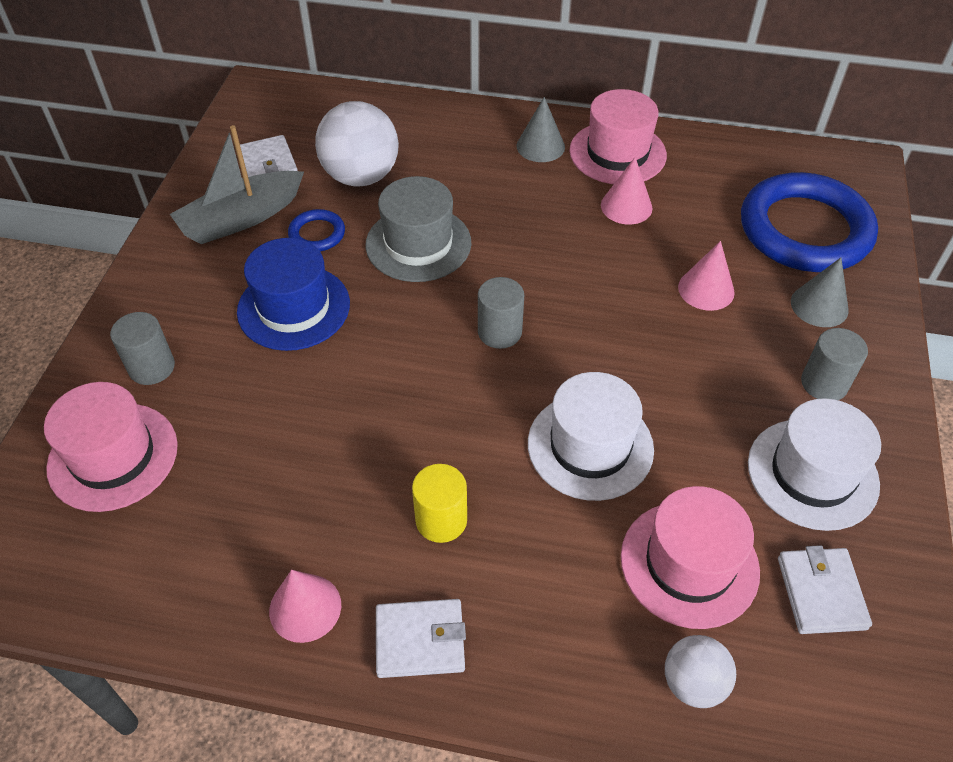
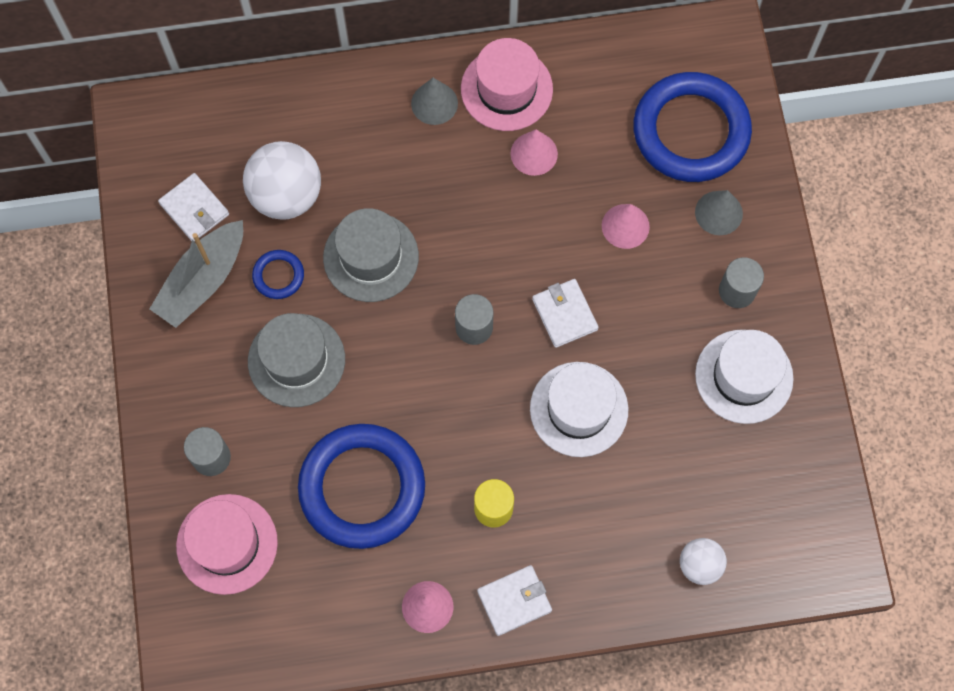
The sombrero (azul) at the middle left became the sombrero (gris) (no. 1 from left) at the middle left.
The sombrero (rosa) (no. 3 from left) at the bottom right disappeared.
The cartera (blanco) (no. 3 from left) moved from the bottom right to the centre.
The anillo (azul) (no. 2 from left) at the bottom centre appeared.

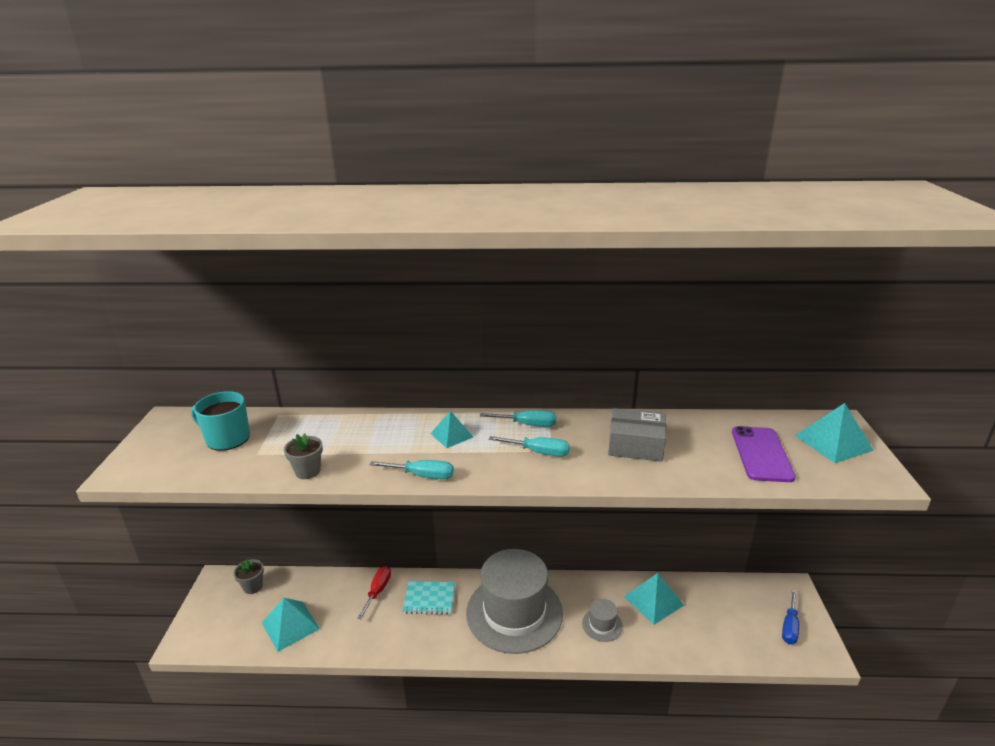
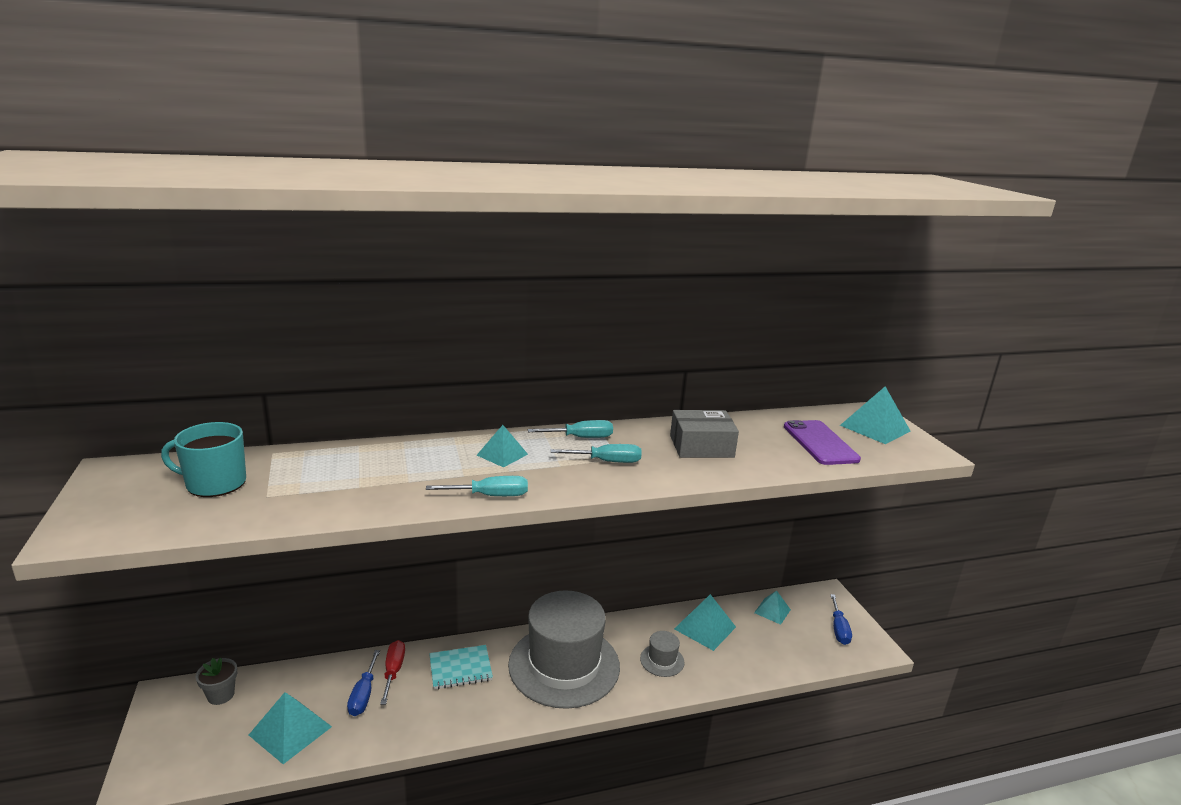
The maceta (gris) (no. 2 from left) at the middle left disappeared.
The destornillador (azul) (no. 1 from left) at the bottom left appeared.
The pirámide (turquesa) (no. 4 from left) at the bottom centre appeared.

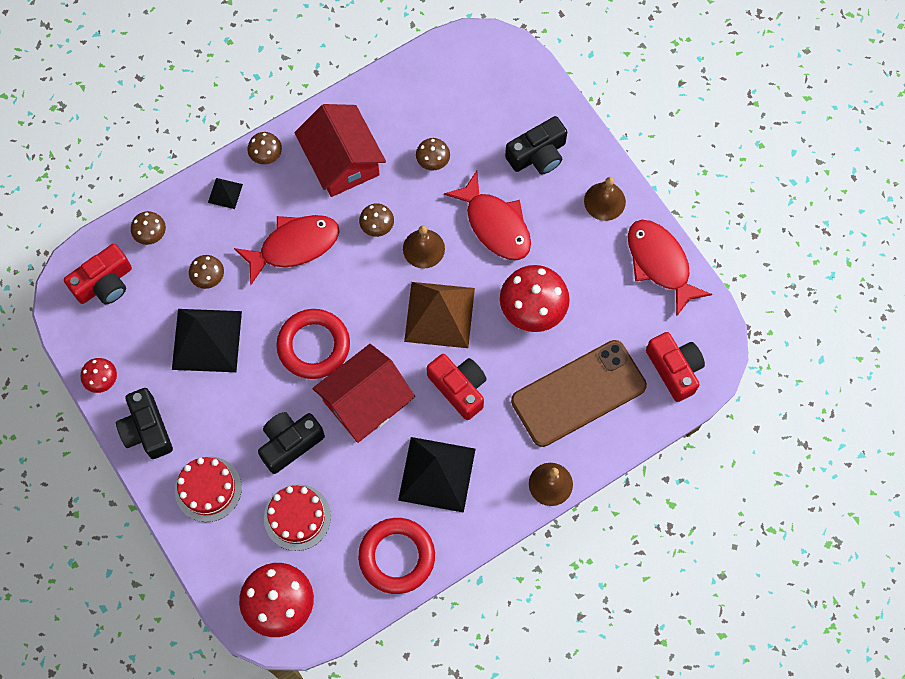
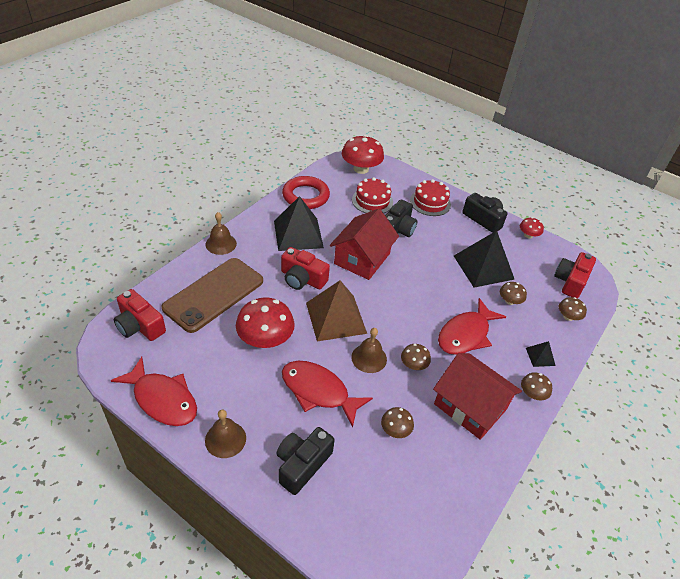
The anillo (rojo) (no. 1 from left) at the centre disappeared.

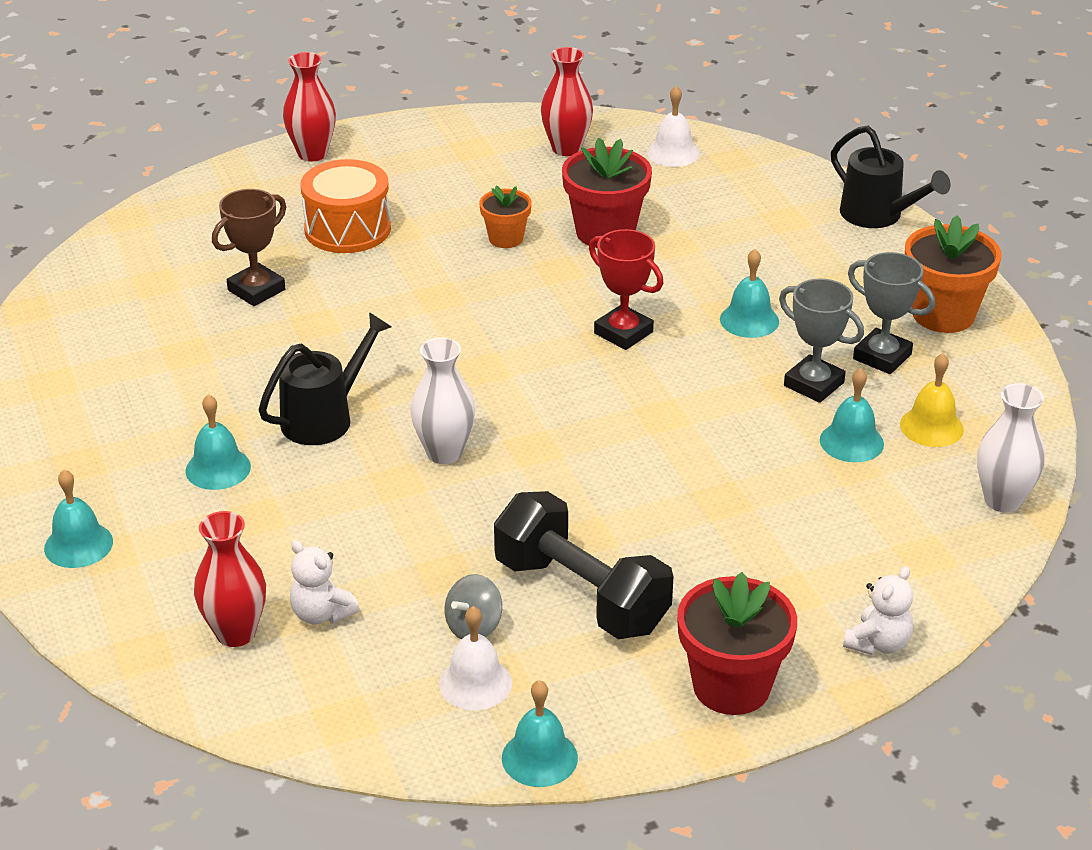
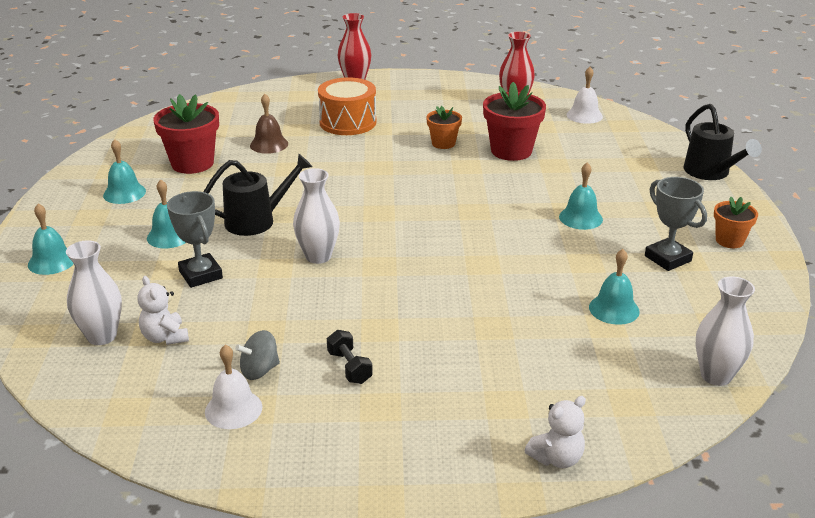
The florero (rojo) (no. 1 from left) at the bottom left became the florero (blanco) (no. 1 from left) at the middle left.
The trofeo (marrón) at the top left was replaced by the campana (marrón) at the top left.
The mancuerna (negro) at the centre changed to 0.43 times the size.
The campana (turquesa) (no. 3 from left in the first image) moved from the bottom centre to the top left.
The trofeo (rojo) at the centre disappeared.
The maceta (rojo) (no. 2 from left in the first image) moved from the bottom right to the top left.
The trofeo (gris) (no. 1 from left) moved from the middle right to the middle left.
The campana (amarillo) at the middle right disappeared.
The maceta (naranja) (no. 2 from left) at the top right changed to 0.58 times the size.

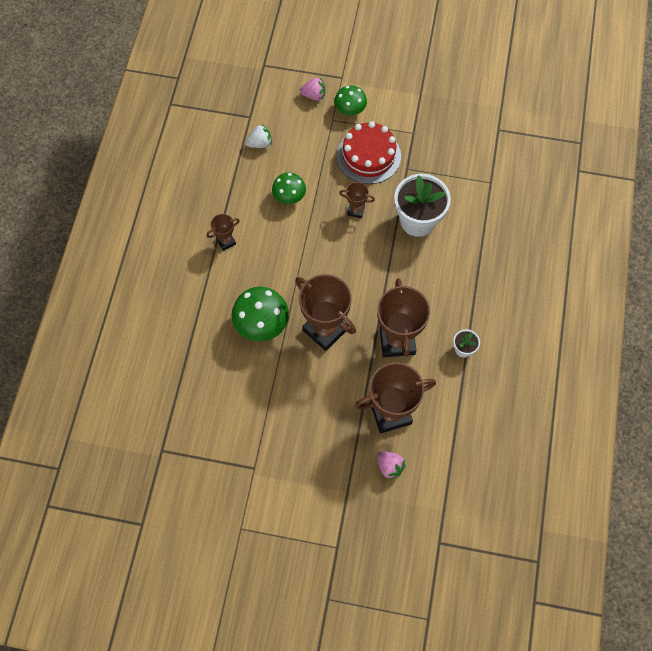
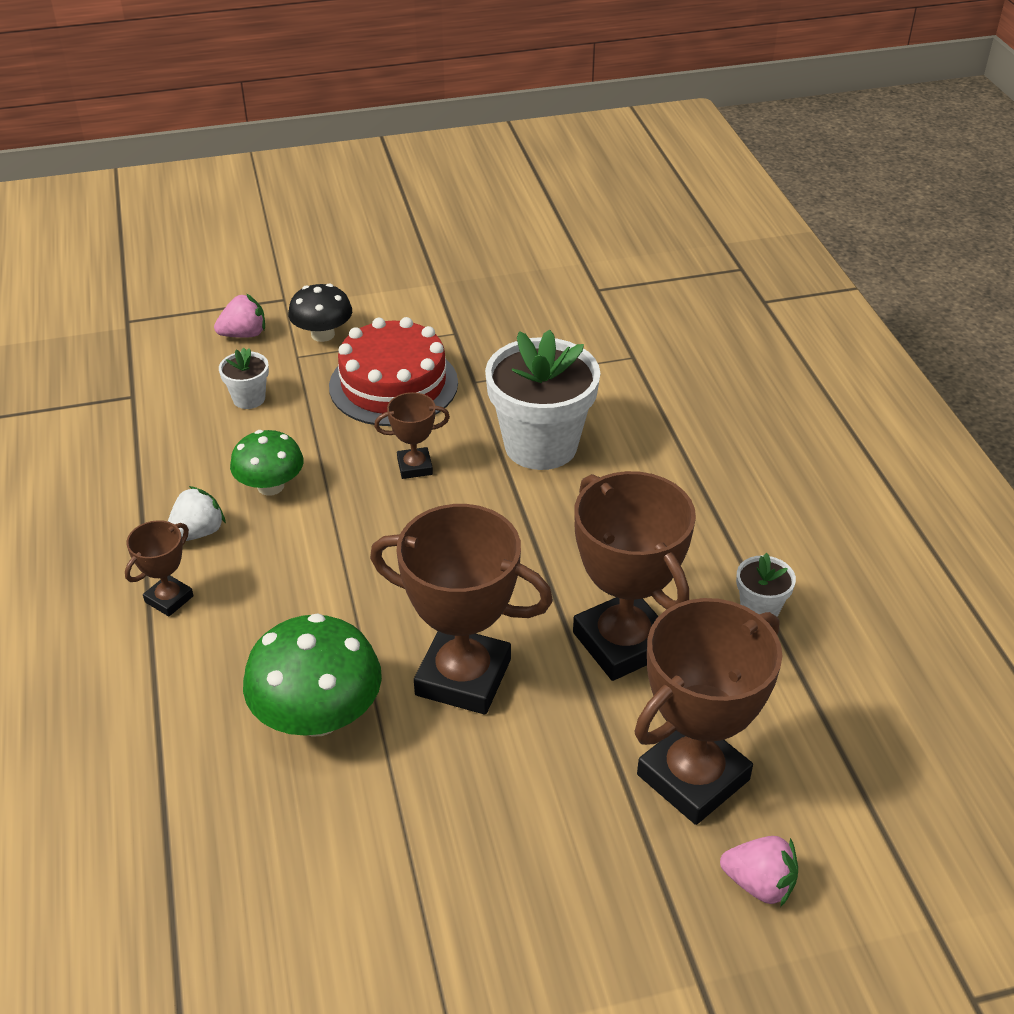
The fresa (blanco) moved from the top centre to the middle left.
The seta (verde) (no. 3 from left) at the top centre became the seta (negro) at the top left.
The maceta (blanco) (no. 1 from left) at the middle left appeared.

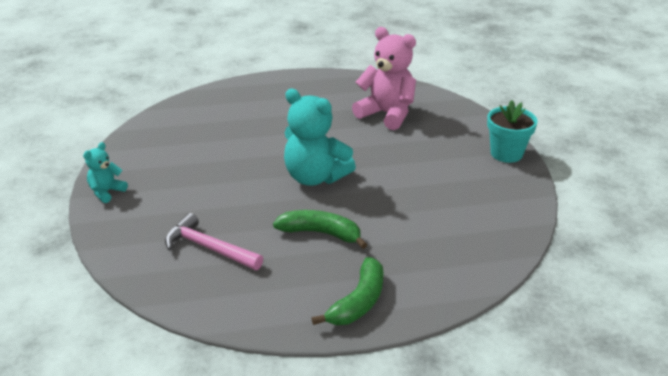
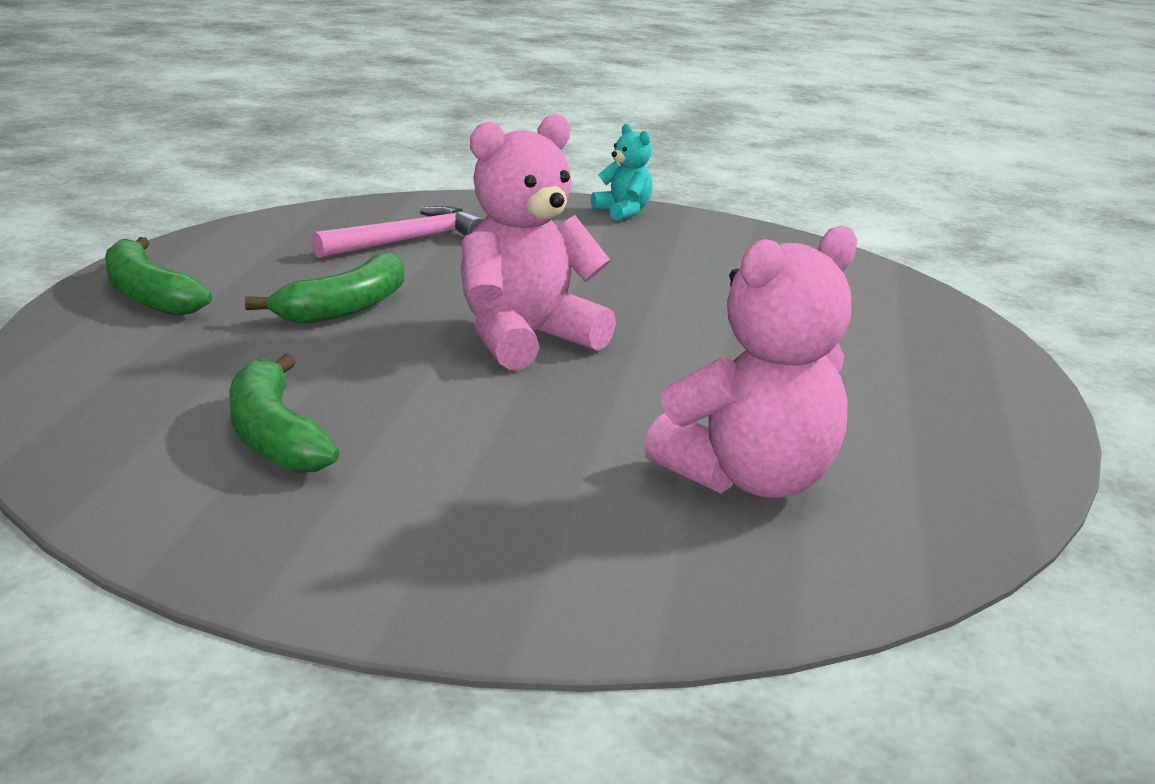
The osito (turquesa) (no. 2 from left) at the centre became the osito (rosa) (no. 1 from left) at the top centre.
The maceta (turquesa) at the middle right disappeared.
The plátano (verde) (no. 2 from left) at the middle left appeared.

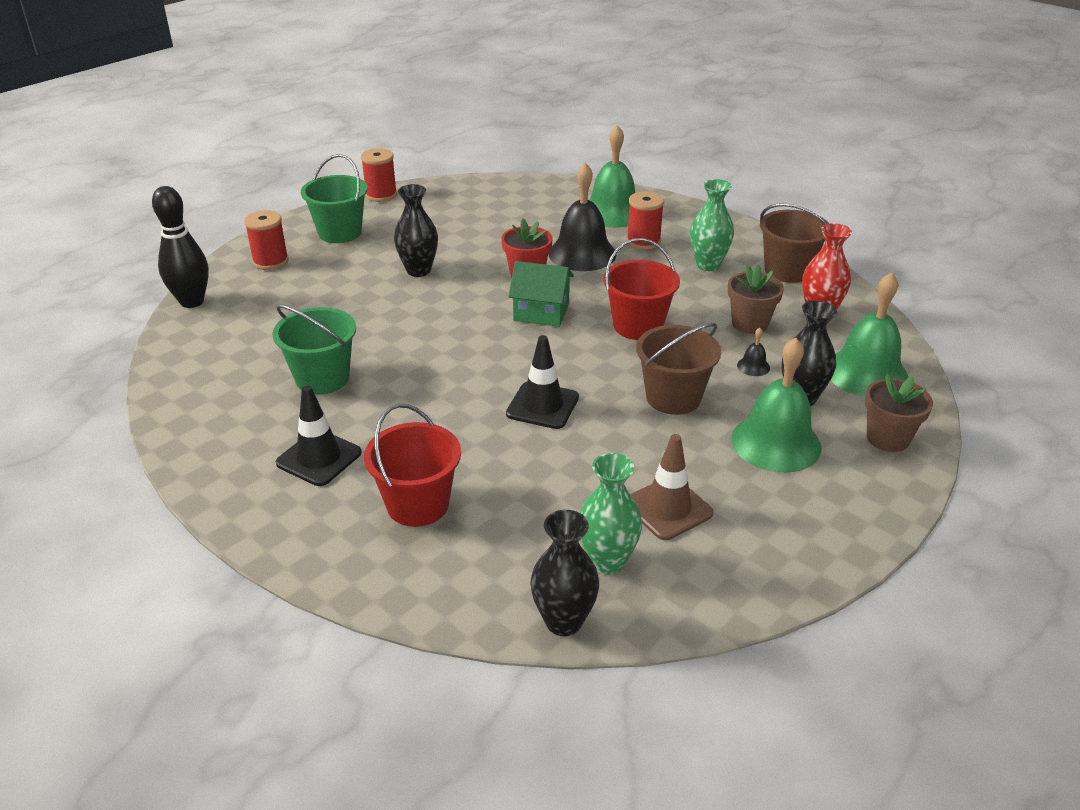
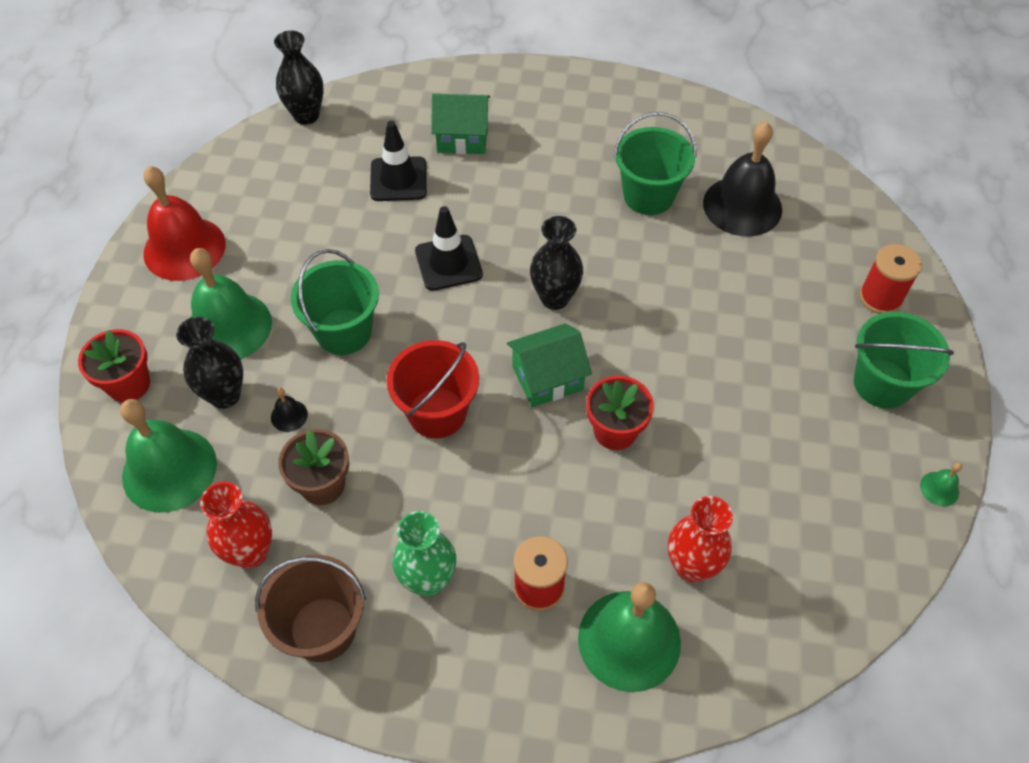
The bolo (negro) at the top left disappeared.
The cono de tráfico (negro) (no. 1 from left) moved from the middle left to the top centre.
The carrete (rojo) (no. 2 from left) at the top centre was replaced by the campana (verde) (no. 4 from left) at the middle right.
The balde (rojo) (no. 1 from left) at the centre was replaced by the casa (verde) (no. 1 from left) at the top centre.
The florero (negro) (no. 1 from left in the first image) moved from the top centre to the centre.
The campana (negro) (no. 1 from left in the first image) moved from the top centre to the top right.
The florero (verde) (no. 1 from left) at the centre disappeared.
The cono de tráfico (marrón) at the centre disappeared.
The balde (marrón) (no. 1 from left) at the centre became the balde (verde) (no. 1 from left) at the middle left.
The maceta (marrón) (no. 2 from left) at the middle right became the maceta (rojo) (no. 1 from left) at the middle left.
The campana (rojo) at the top left appeared.
The florero (rojo) (no. 2 from left) at the bottom right appeared.

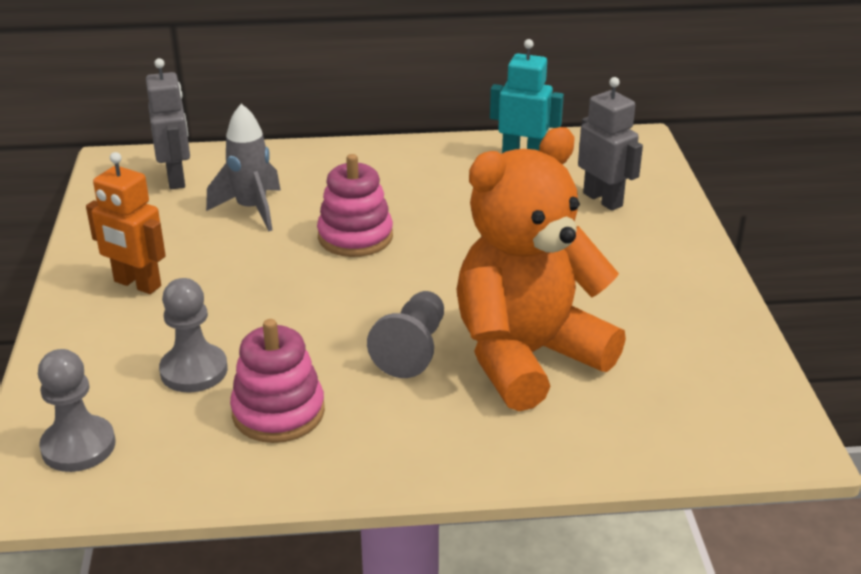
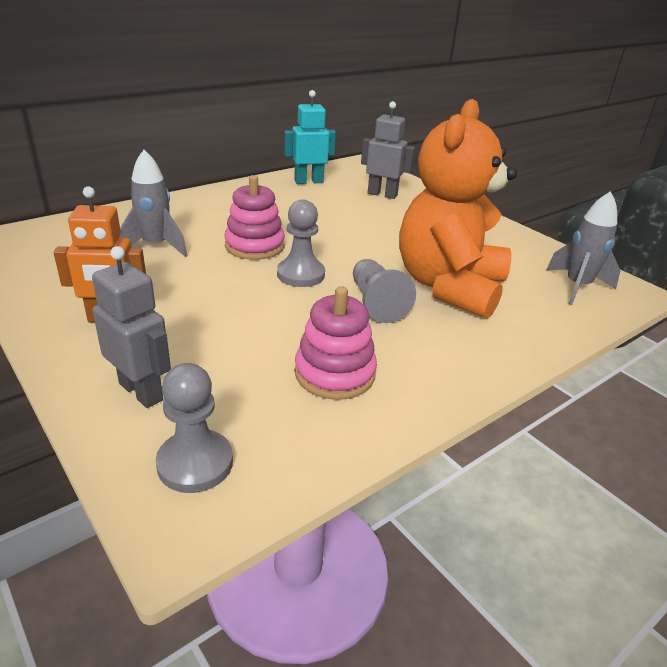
The robot (gris) (no. 1 from left) moved from the top left to the middle left.
The peón (gris) (no. 2 from left) moved from the middle left to the centre.
The cohete (gris) (no. 2 from left) at the middle right appeared.

